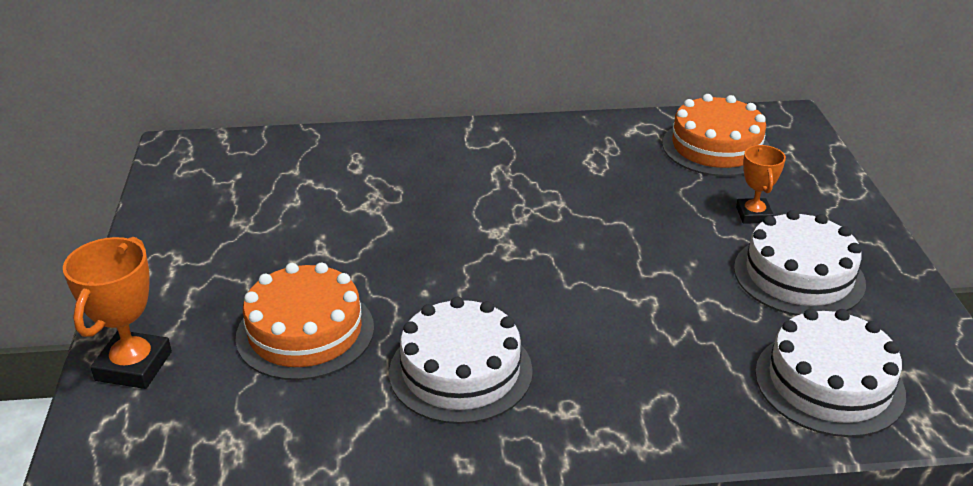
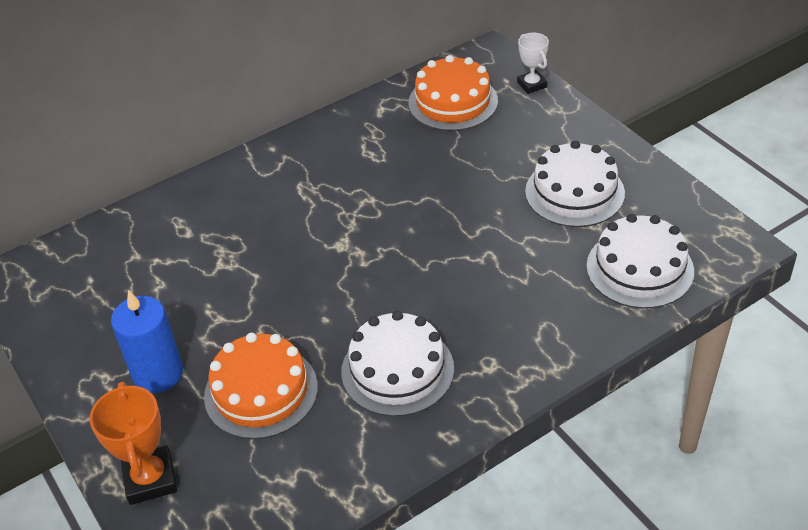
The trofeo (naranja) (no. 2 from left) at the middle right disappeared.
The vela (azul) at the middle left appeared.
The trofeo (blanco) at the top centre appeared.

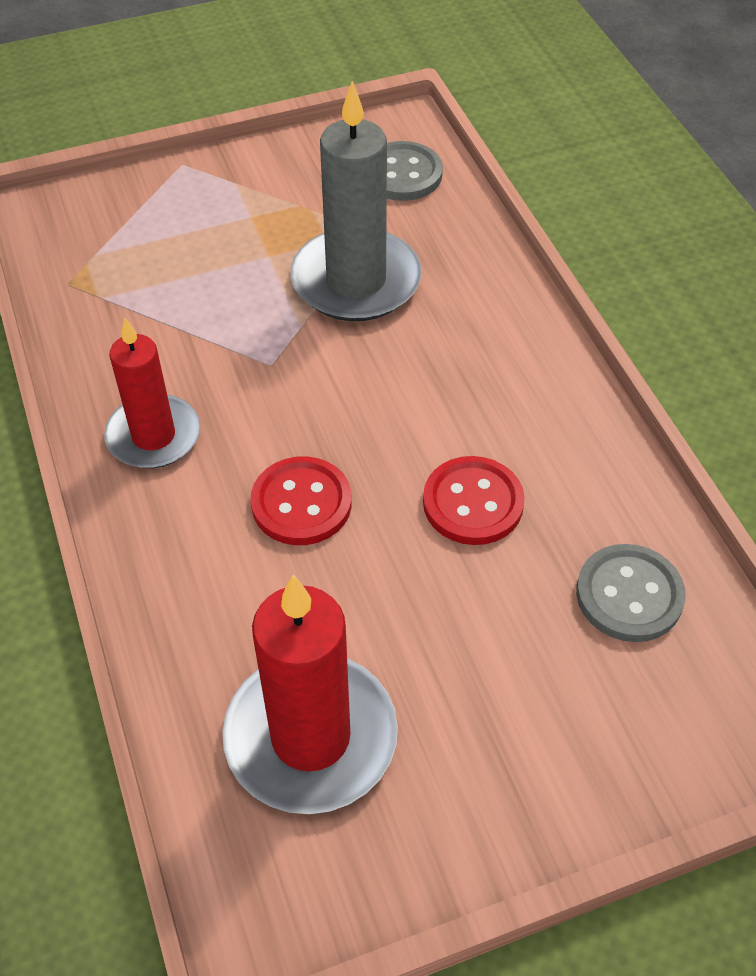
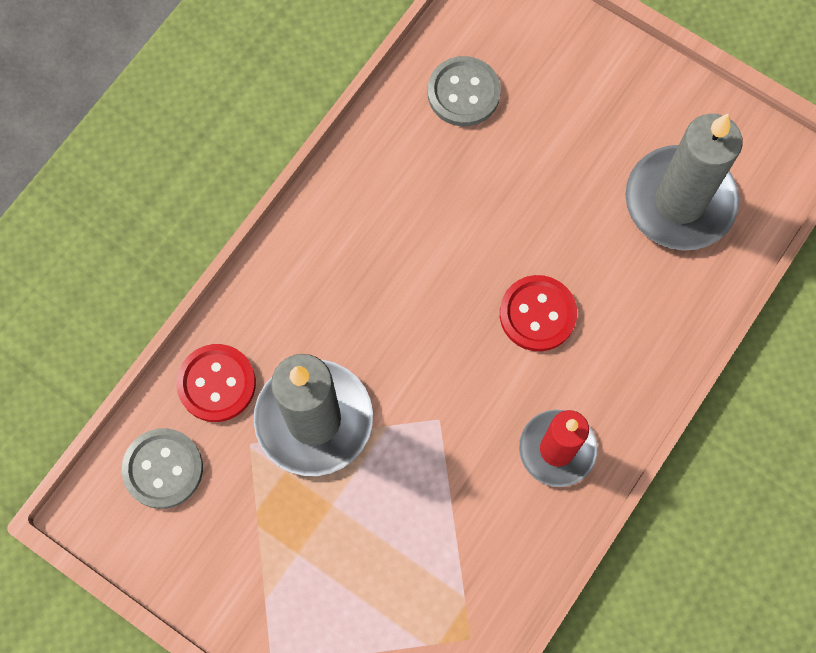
The vela (rojo) (no. 2 from left) at the bottom centre became the vela (gris) (no. 2 from left) at the top right.
The botón (rojo) (no. 2 from left in the first image) moved from the centre to the middle left.

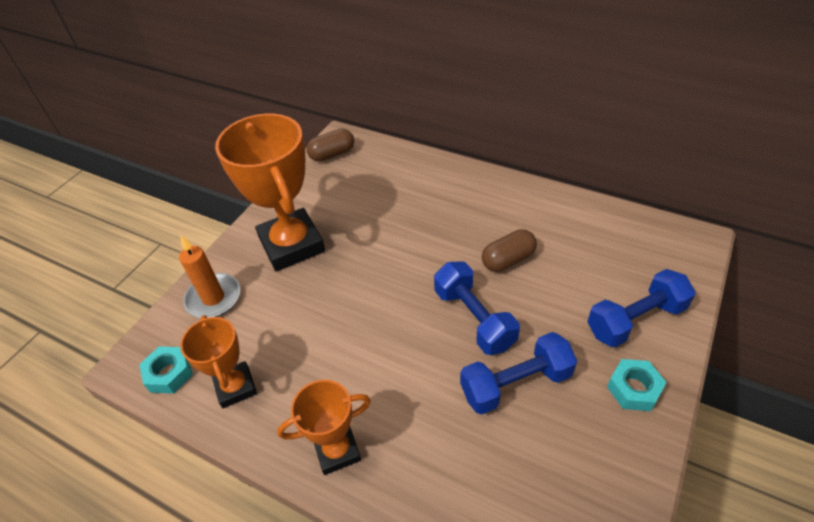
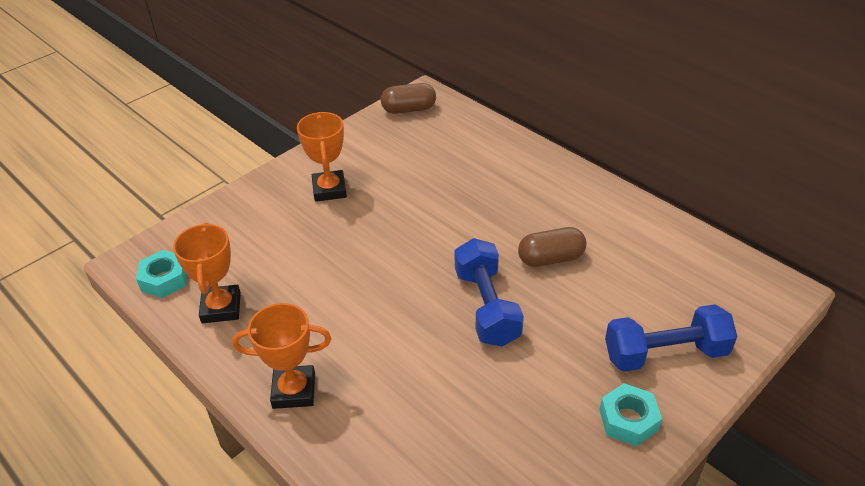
The vela (naranja) at the middle left disappeared.
The trofeo (naranja) (no. 2 from left in the first image) at the middle left changed to 0.55 times the size.
The mancuerna (azul) (no. 2 from left) at the bottom centre disappeared.

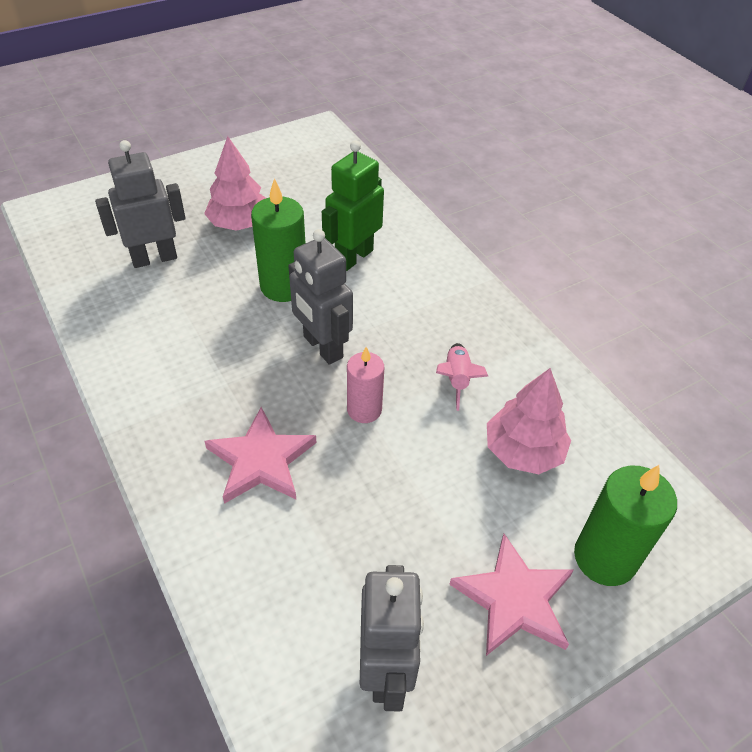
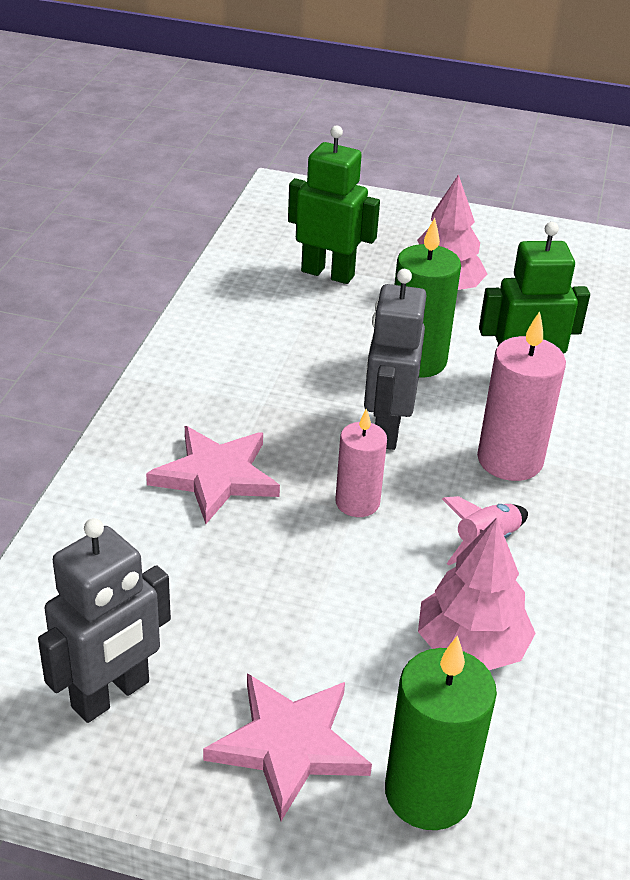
The robot (gris) (no. 1 from left) at the top left became the robot (verde) (no. 1 from left) at the top centre.
The vela (rosa) (no. 2 from left) at the middle right appeared.

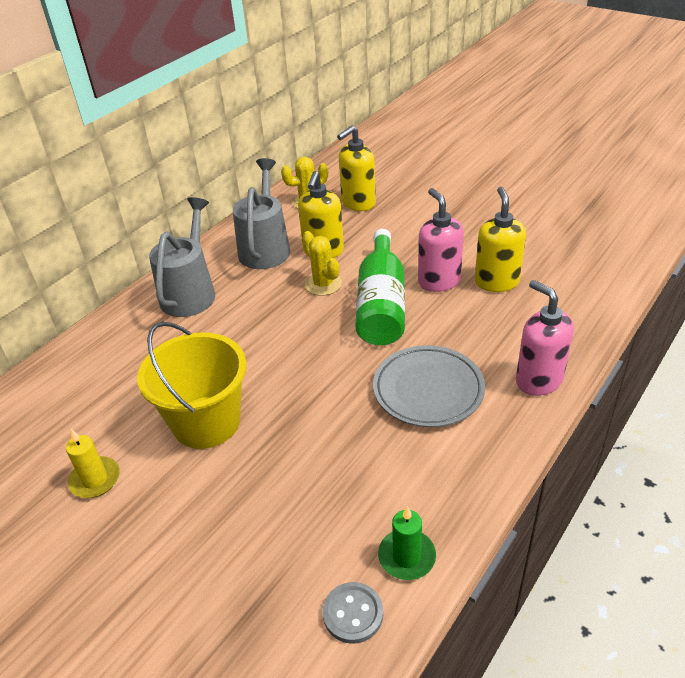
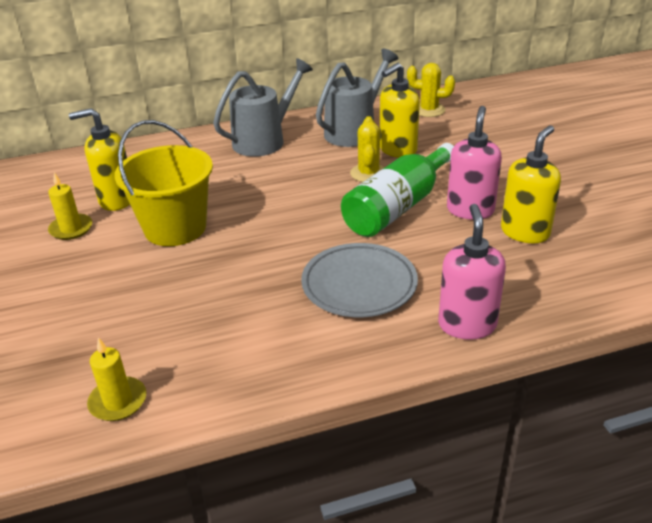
The botón (gris) at the bottom centre was replaced by the vela (amarillo) (no. 2 from left) at the bottom left.
The dispensador de jabón (amarillo) (no. 2 from left in the first image) moved from the top centre to the top left.
The vela (verde) at the bottom centre disappeared.

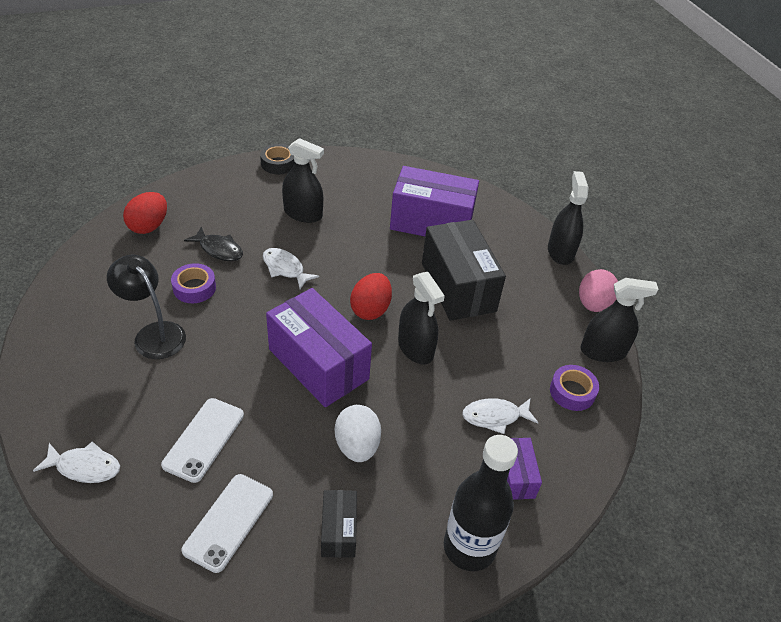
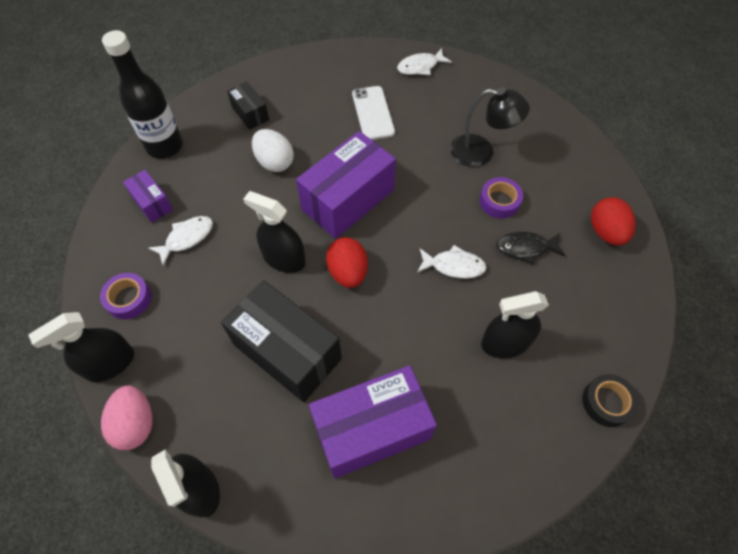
The móvil (blanco) (no. 2 from left) at the bottom left disappeared.
The caja (morado) (no. 1 from left in the first image) at the centre turned 60 degrees counterclockwise.

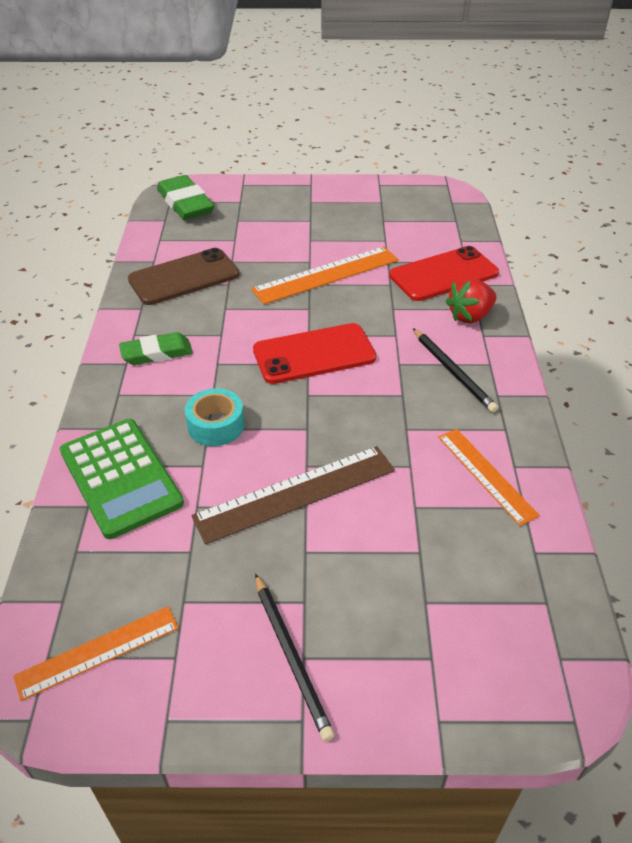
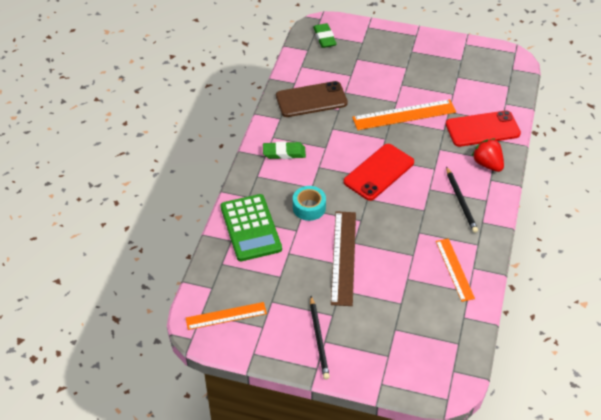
The goma de borrar (verde) (no. 2 from left) at the top left changed to 0.66 times the size.
The regla (marrón) at the centre turned 75 degrees counterclockwise.
The móvil (rojo) (no. 1 from left) at the centre turned 45 degrees counterclockwise.
The fresa (rojo) at the middle right turned 75 degrees clockwise.

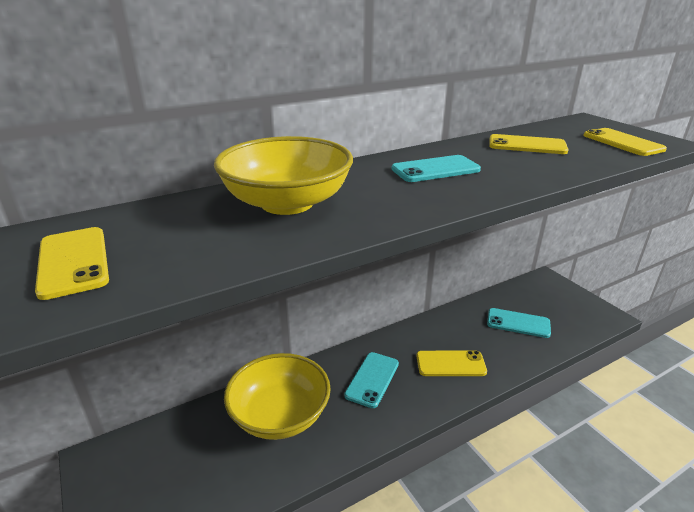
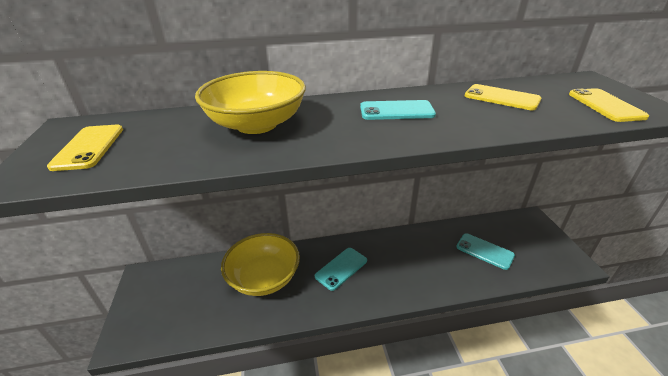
The móvil (amarillo) (no. 2 from left) at the bottom centre disappeared.

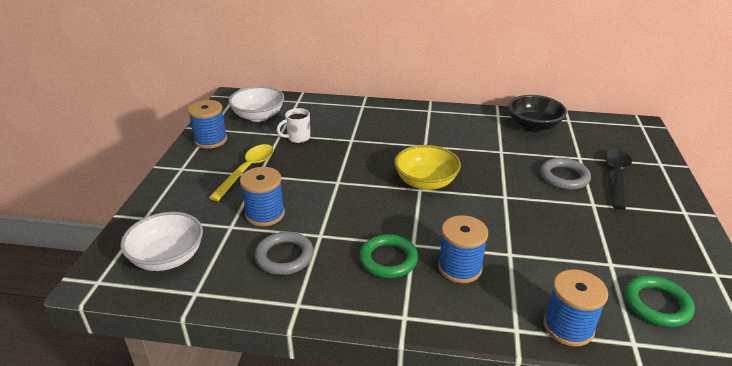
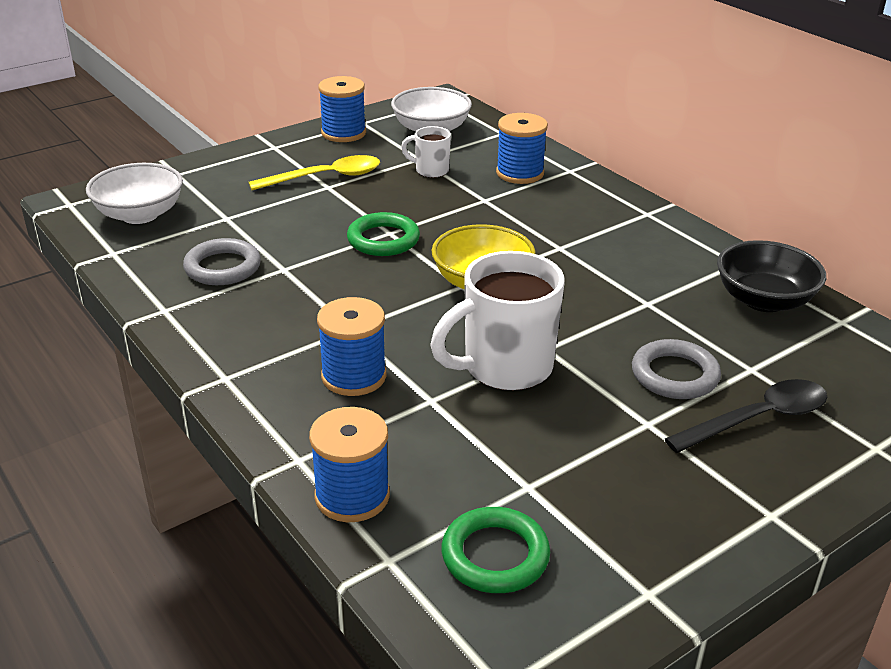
The carrete (azul) (no. 2 from left in the first image) moved from the centre to the top centre.
The anillo (verde) (no. 1 from left) moved from the bottom centre to the centre.
The taza (blanco) (no. 2 from left) at the centre appeared.

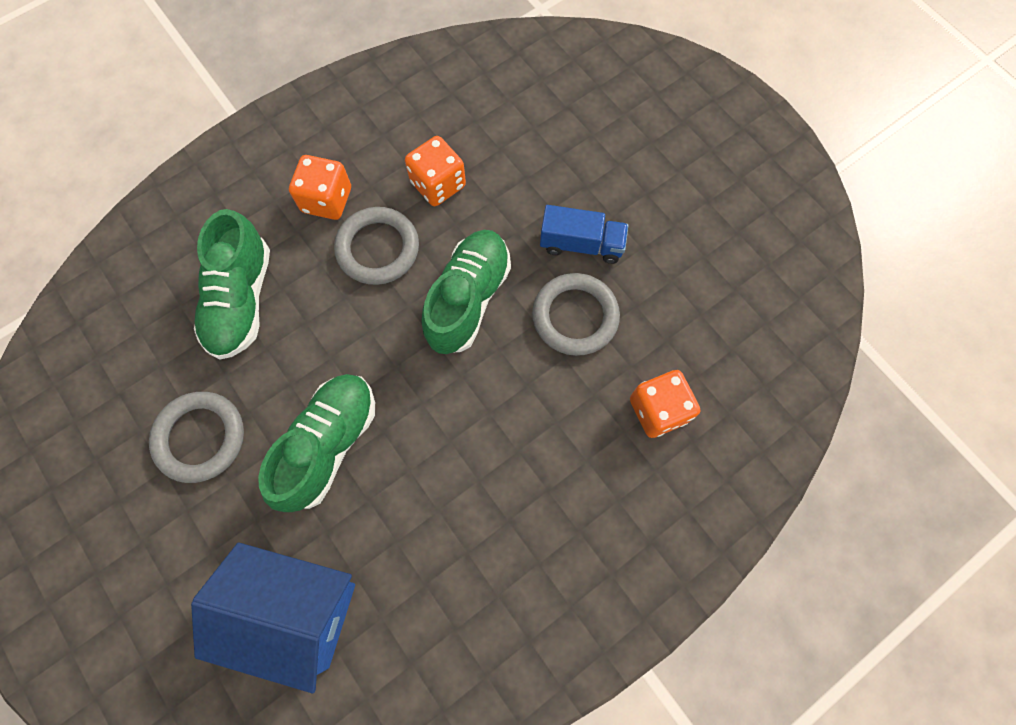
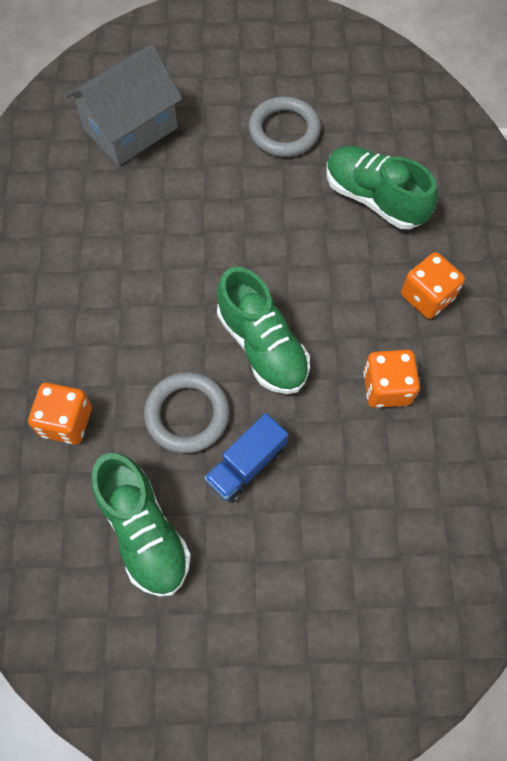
The casa (azul) at the bottom left became the casa (gris) at the top left.
The zapato (verde) (no. 2 from left in the first image) moved from the middle left to the bottom left.
The anillo (gris) (no. 2 from left) at the centre disappeared.

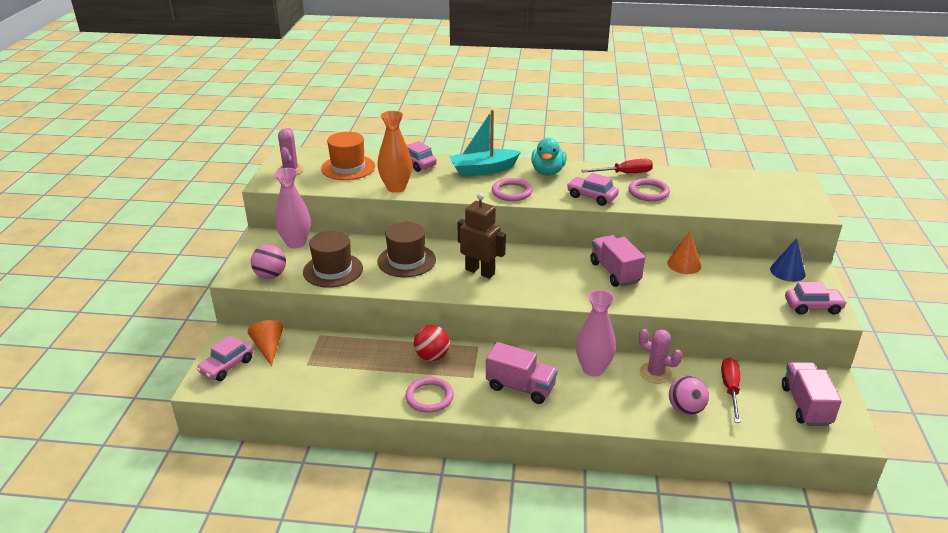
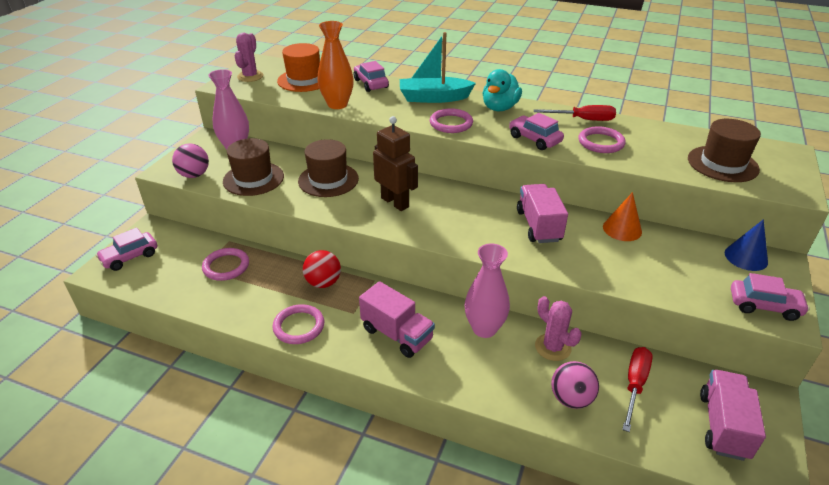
The cono (naranja) (no. 1 from left) at the middle left disappeared.
The anillo (rosa) (no. 1 from left) at the middle left appeared.
The sombrero (marrón) (no. 3 from left) at the top right appeared.

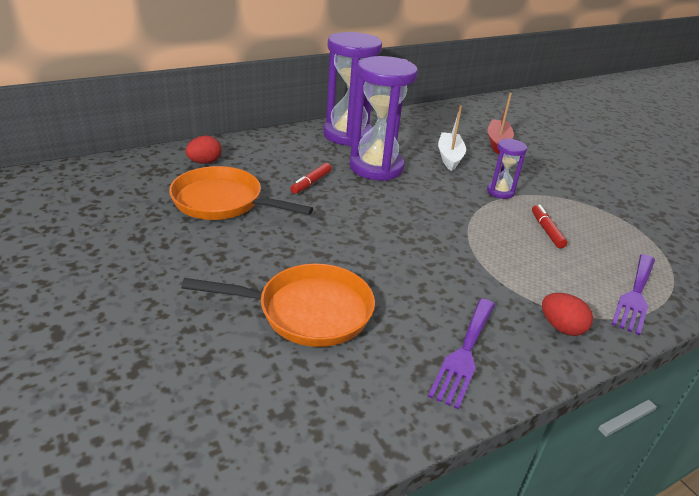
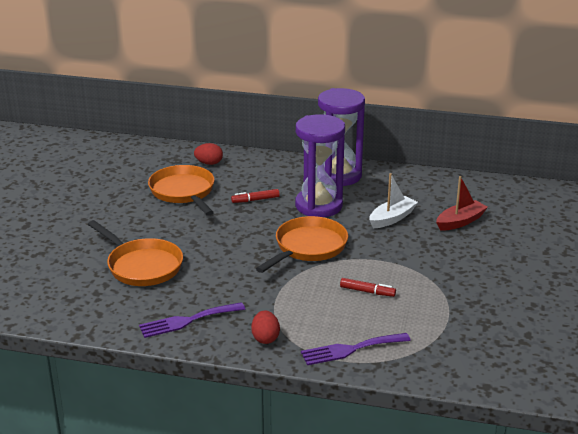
The reloj de arena (morado) (no. 3 from left) at the middle right disappeared.
The rotulador (rojo) (no. 2 from left) at the middle right turned 75 degrees clockwise.
The sartén (naranja) (no. 3 from left) at the centre appeared.

